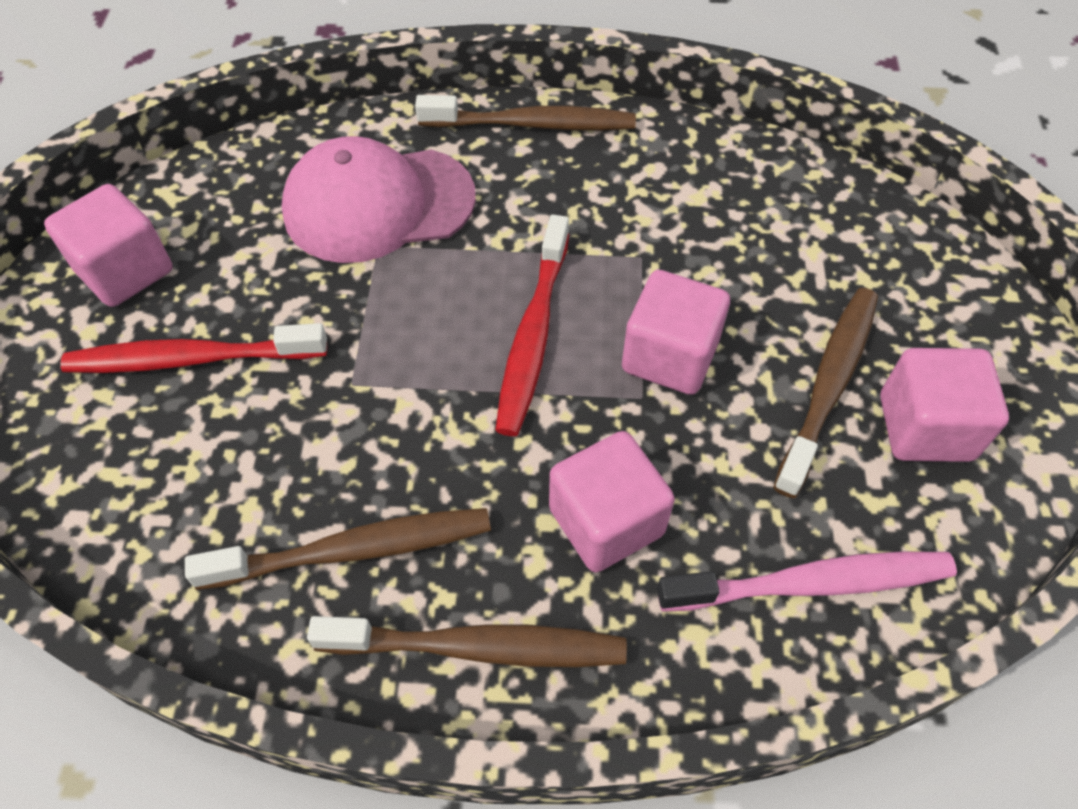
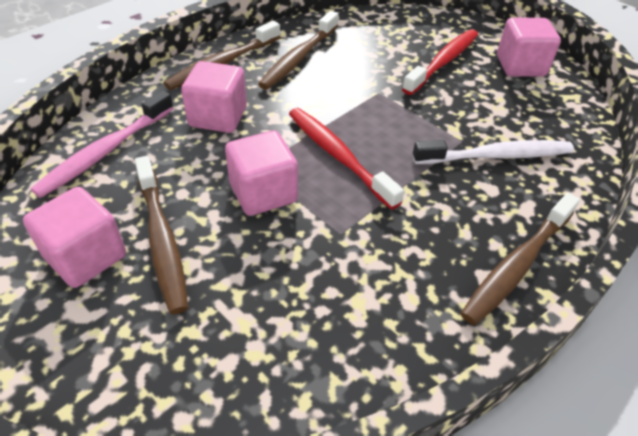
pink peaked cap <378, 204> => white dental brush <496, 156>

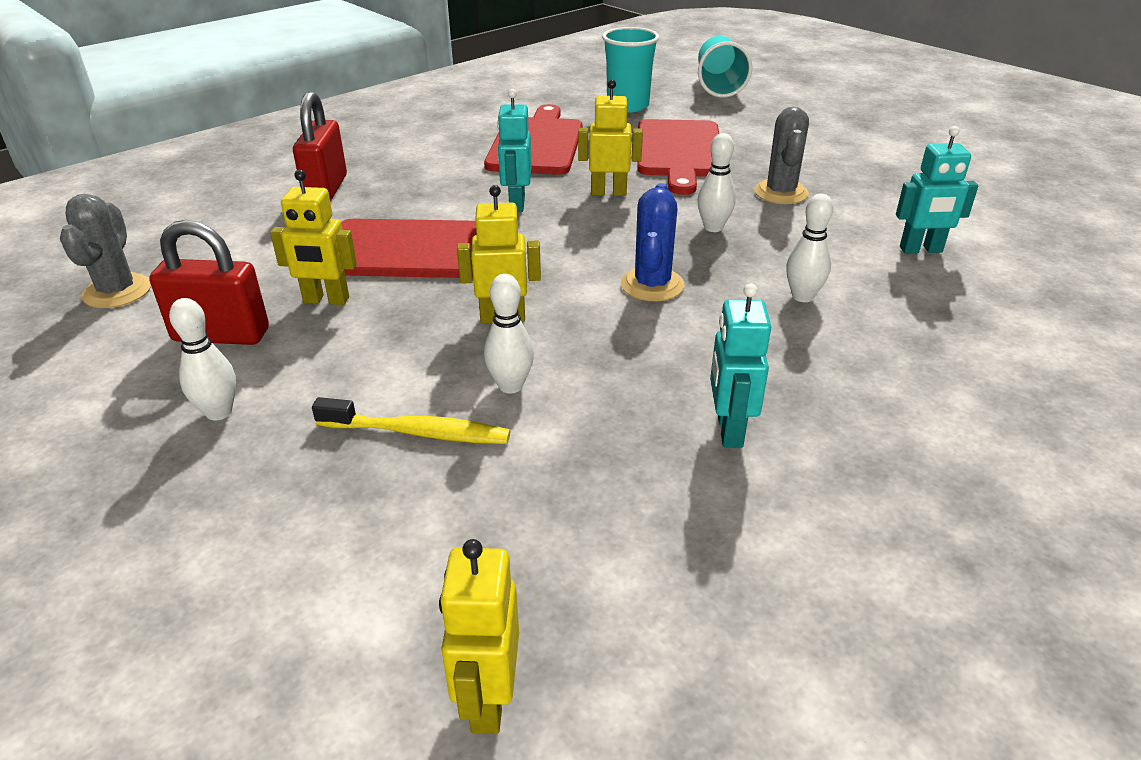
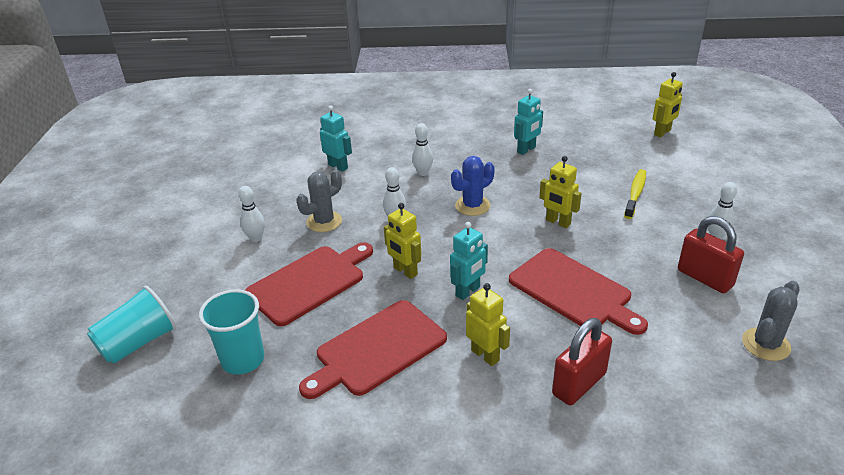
golden toy robot <326, 300> => golden toy robot <485, 355>, moved
white skittle <510, 386> => white skittle <256, 238>, moved
golden dental brush <418, 432> => golden dental brush <635, 194>, 60 degrees clockwise

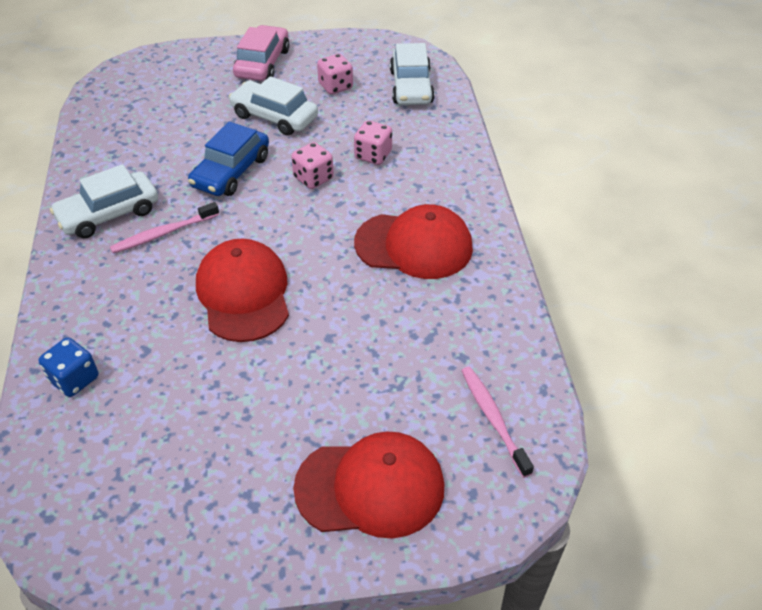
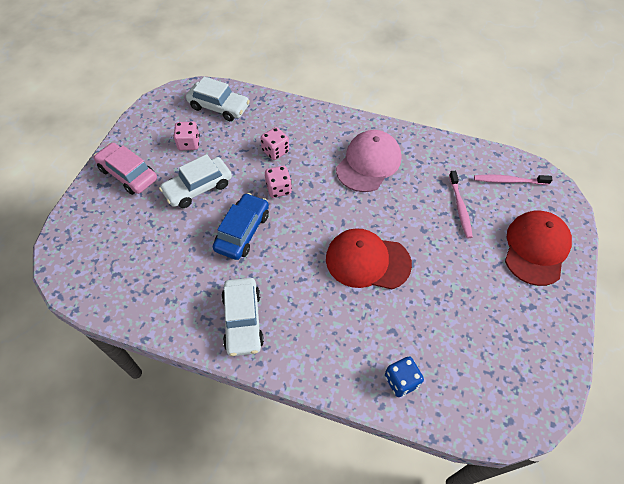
blue toy car <231, 171> => blue toy car <242, 231>, 120 degrees counterclockwise
pink dental brush <164, 233> => pink dental brush <460, 207>, moved
crimson peaked cap <414, 245> => pink peaked cap <368, 163>

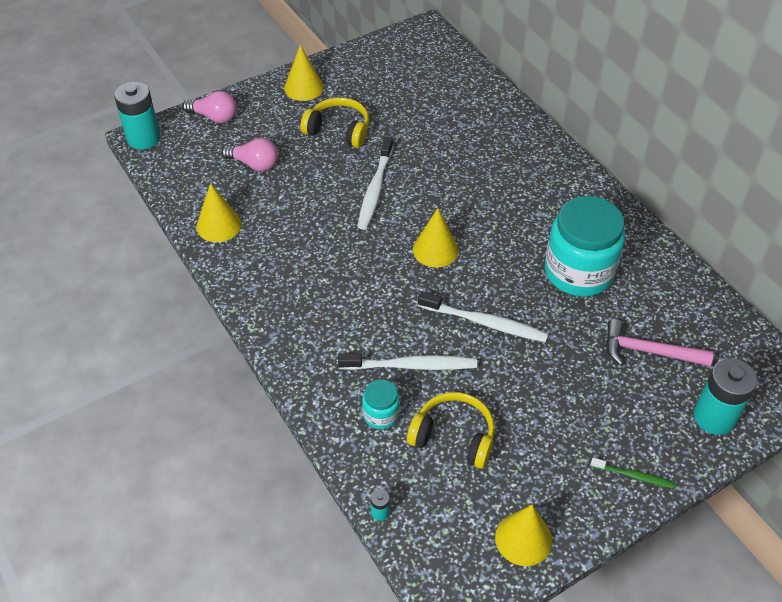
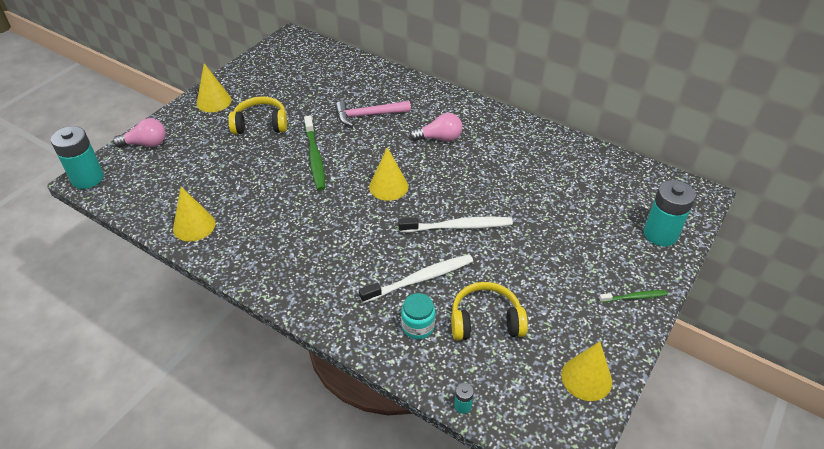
white dental brush <375, 189> => emerald dental brush <315, 158>
pink bulb <254, 164> => pink bulb <439, 138>, moved
aqua jar <579, 272> => nothing
pink hammer <648, 351> => pink hammer <368, 115>, moved

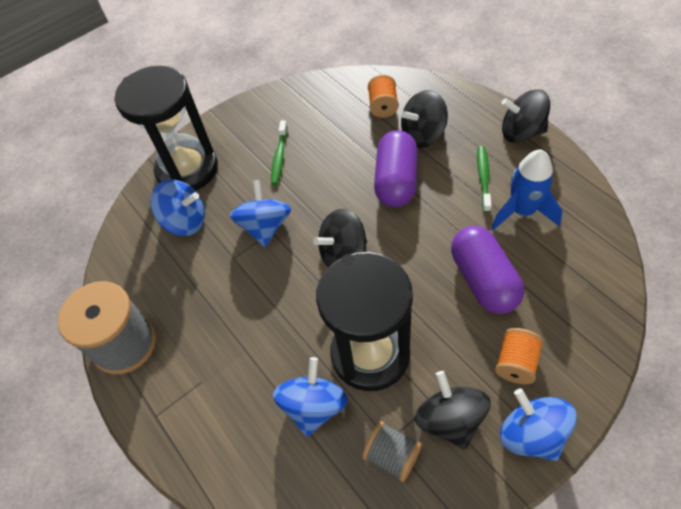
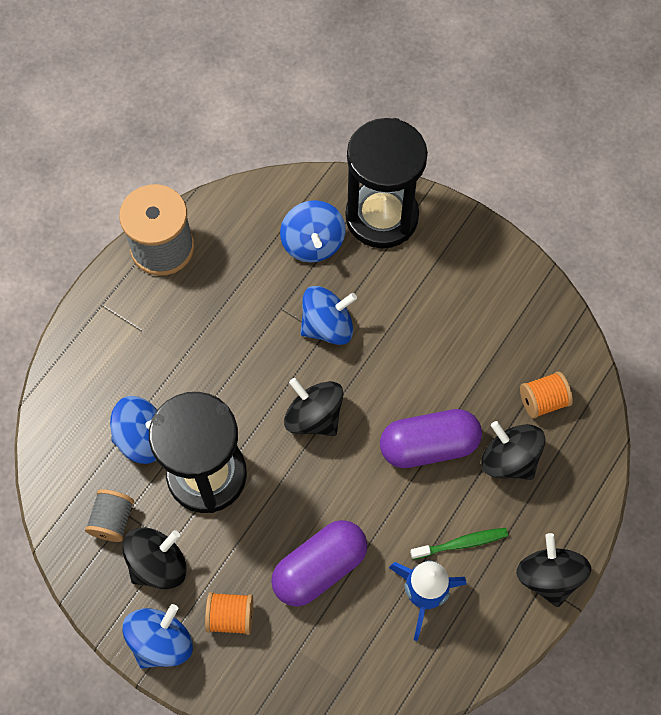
emerald dental brush <279, 157> => nothing

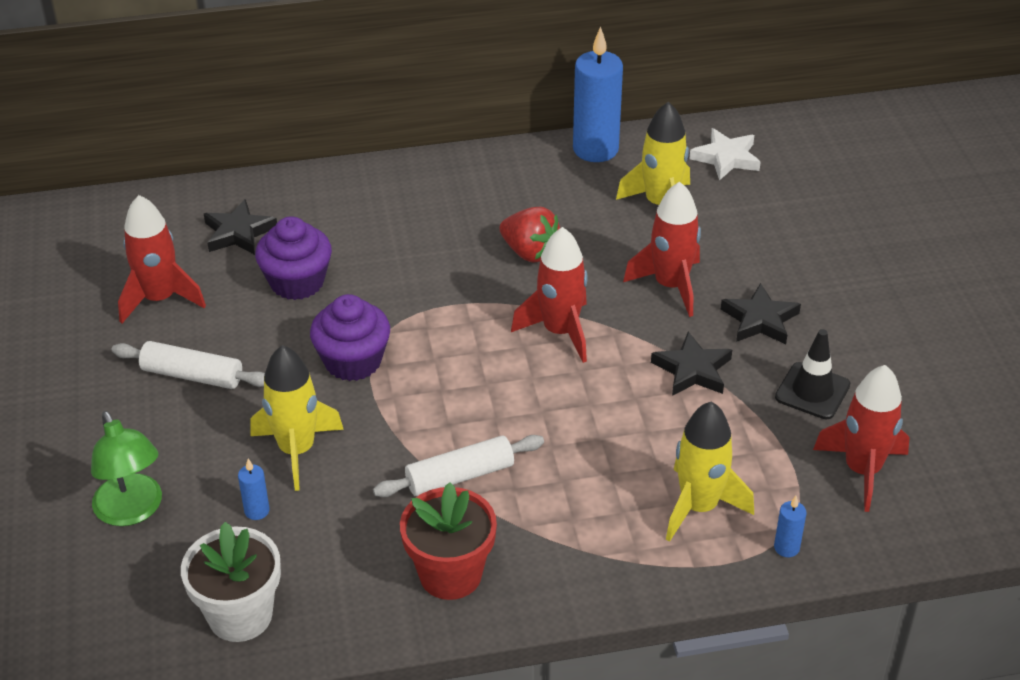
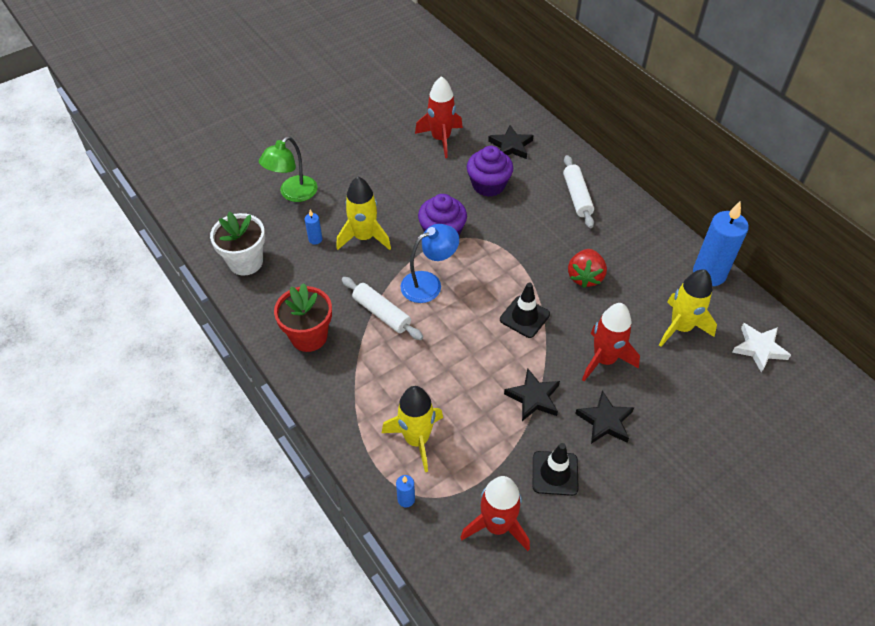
crimson toy rocket <560, 332> => jet-black safety cone <524, 317>
white pastry roller <192, 375> => white pastry roller <577, 196>, moved
nothing => blue desk lamp <429, 283>

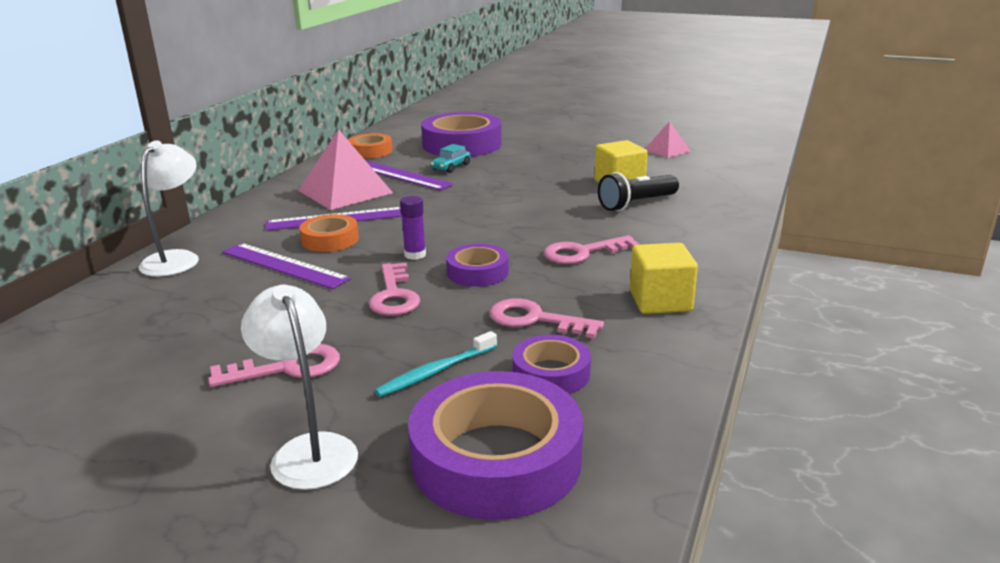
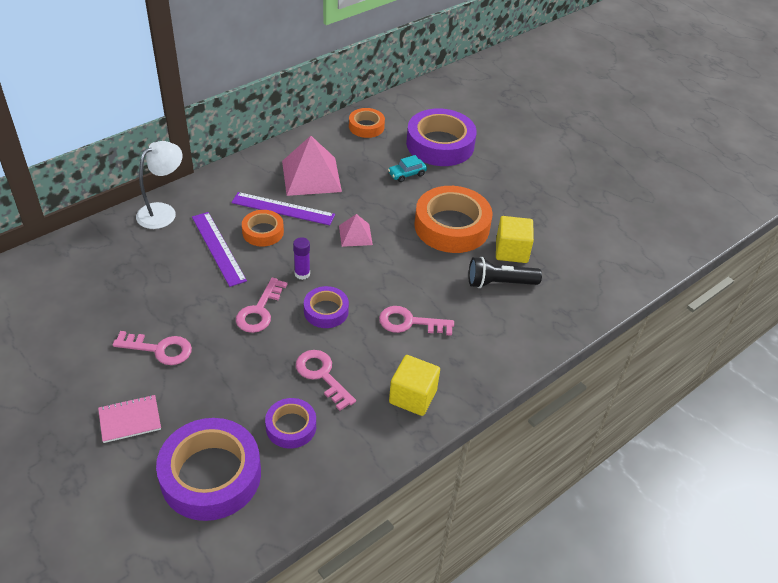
pink solid pyramid <667, 150> => pink solid pyramid <355, 235>, moved
royal purple ruler <401, 175> => nothing
white desk lamp <309, 450> => pink exercise book <130, 420>
aqua dental brush <436, 371> => nothing
nothing => bright orange tape <451, 226>

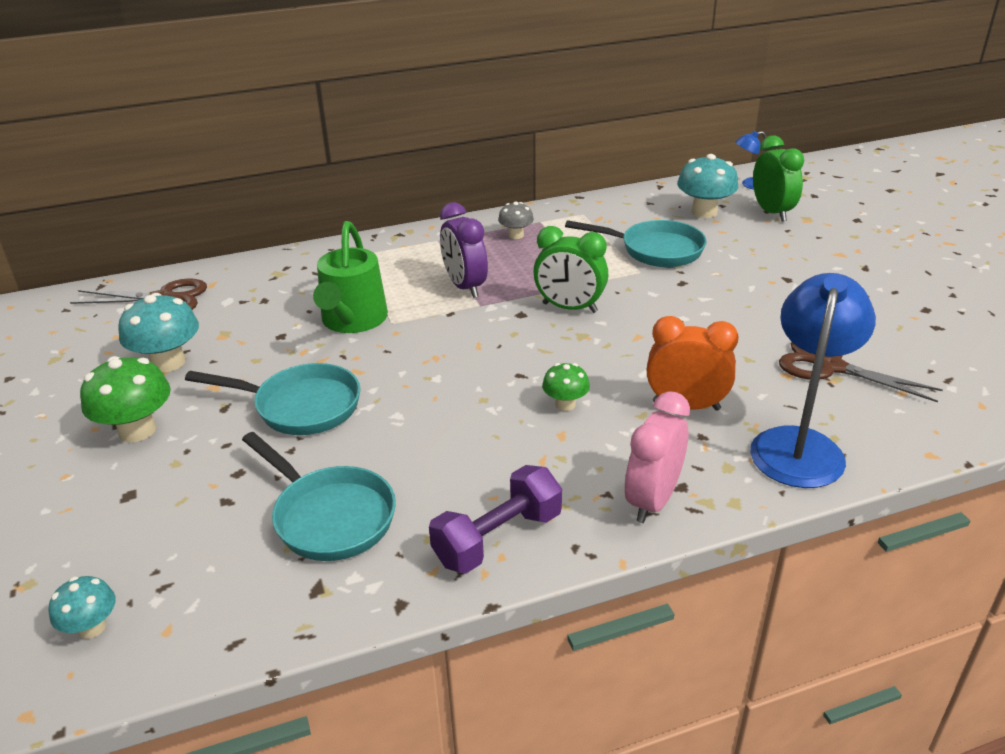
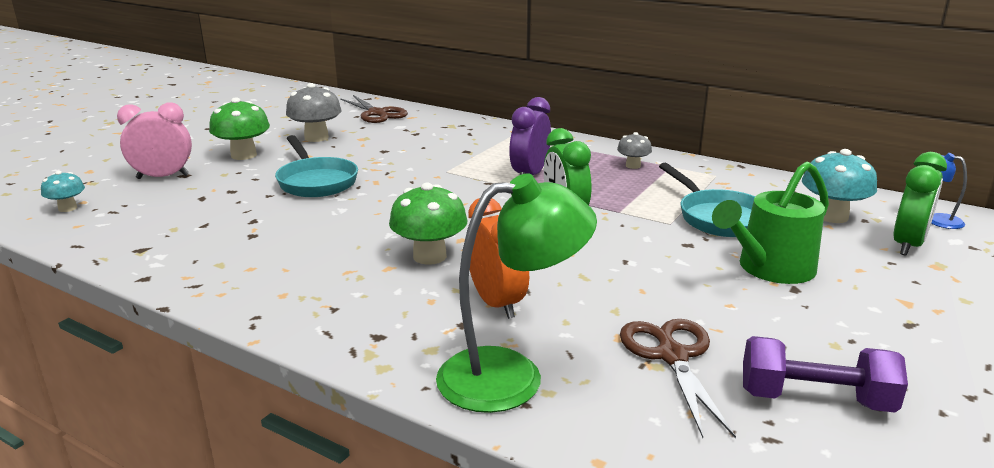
emerald sprinkling can <352, 320> => emerald sprinkling can <770, 268>, moved
blue desk lamp <799, 444> => emerald desk lamp <511, 376>
aqua mushroom <168, 362> => ash-grey mushroom <316, 138>
emerald mushroom <565, 404> => emerald mushroom <429, 256>, x1.73
pink clock <652, 500> => pink clock <163, 177>, moved
aqua frying pan <329, 516> => nothing
royal purple hand weight <497, 538> => royal purple hand weight <815, 399>, moved

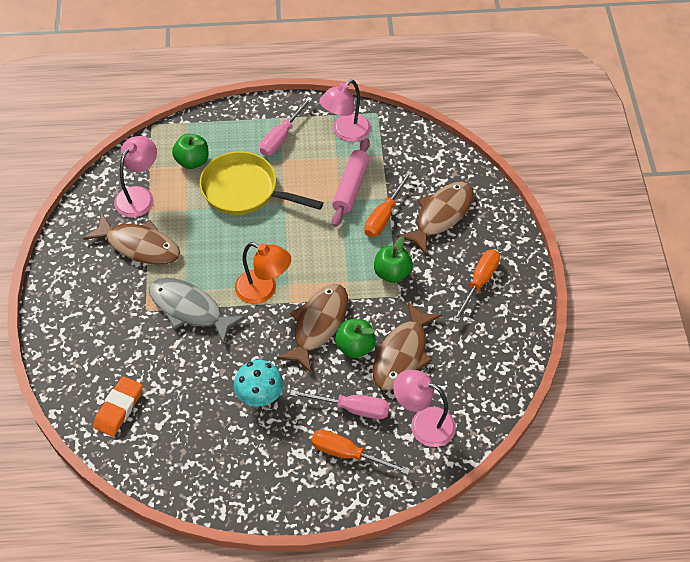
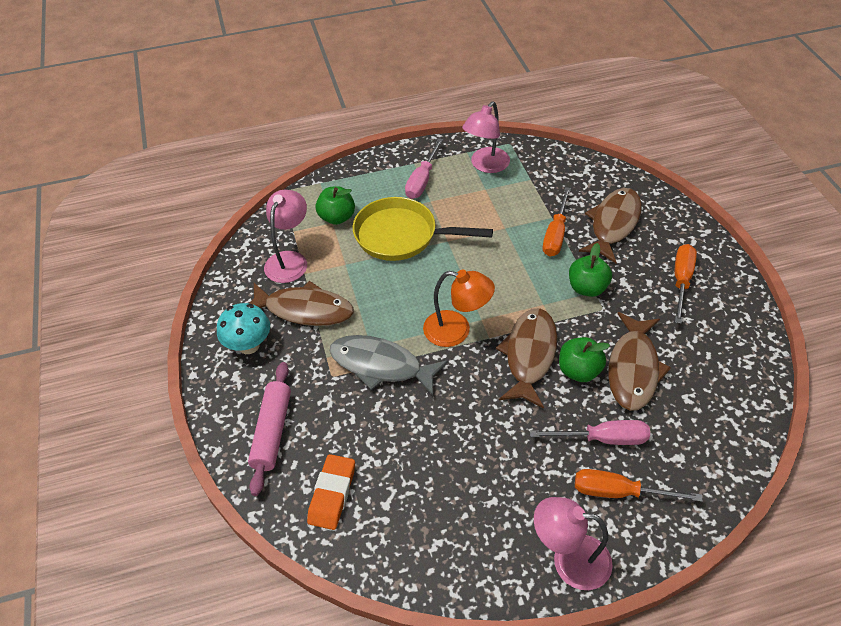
pink pastry roller <351, 187> => pink pastry roller <272, 431>, moved
aqua mushroom <260, 396> => aqua mushroom <249, 345>, moved
pink desk lamp <423, 423> => pink desk lamp <569, 560>, moved

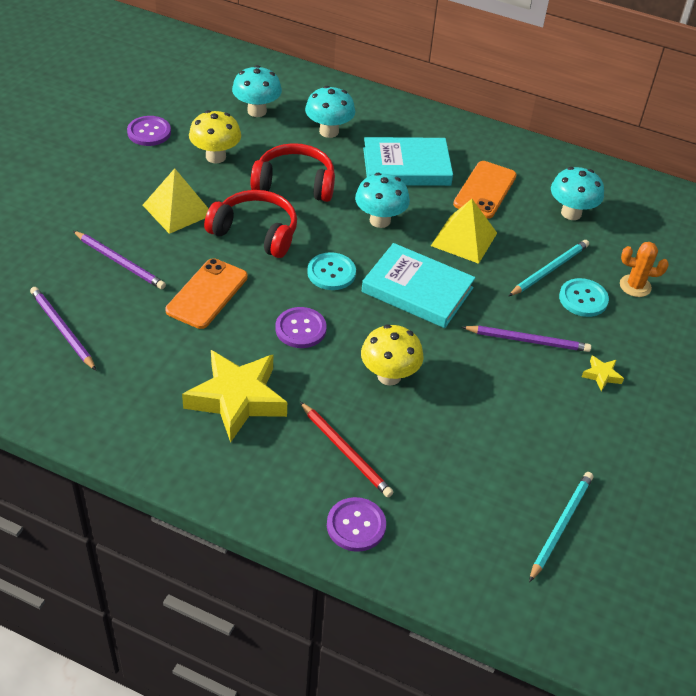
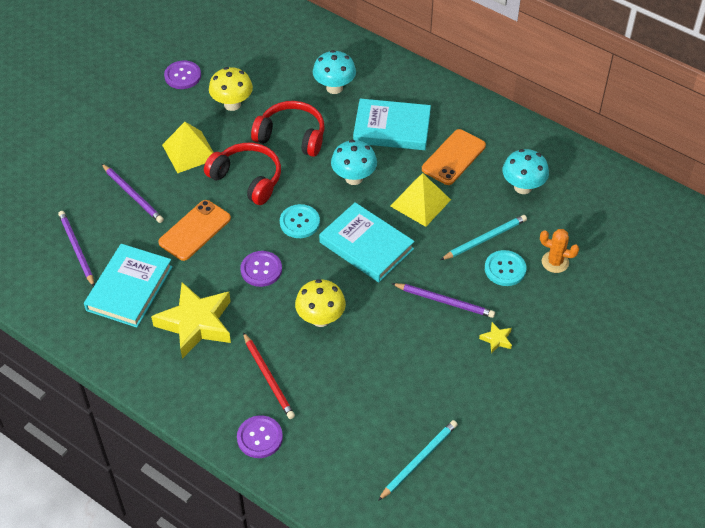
aqua mushroom <257, 111> => nothing
nothing => aqua book <129, 288>

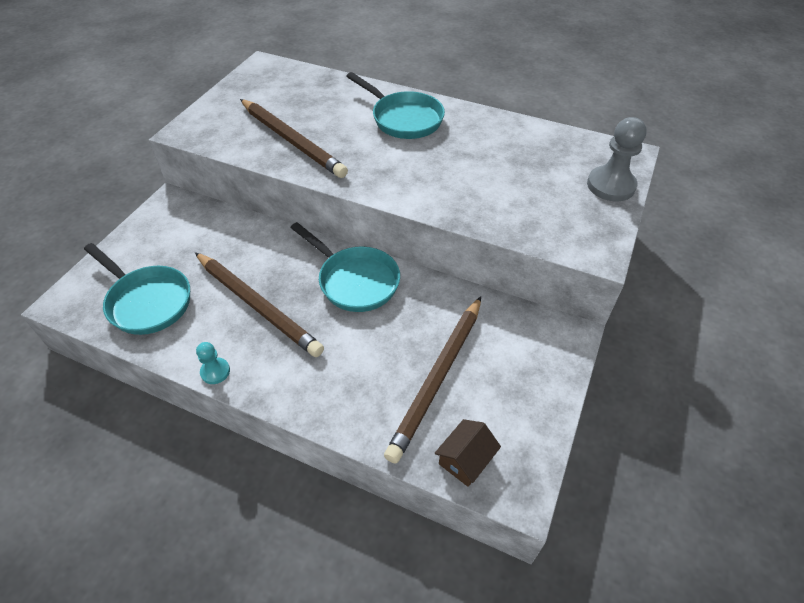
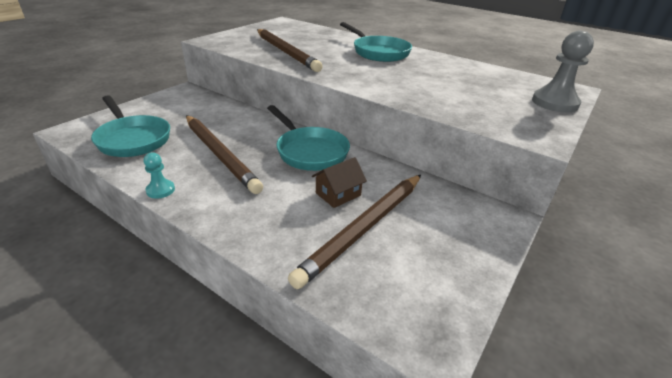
brown toy house <465, 459> => brown toy house <338, 194>, moved

